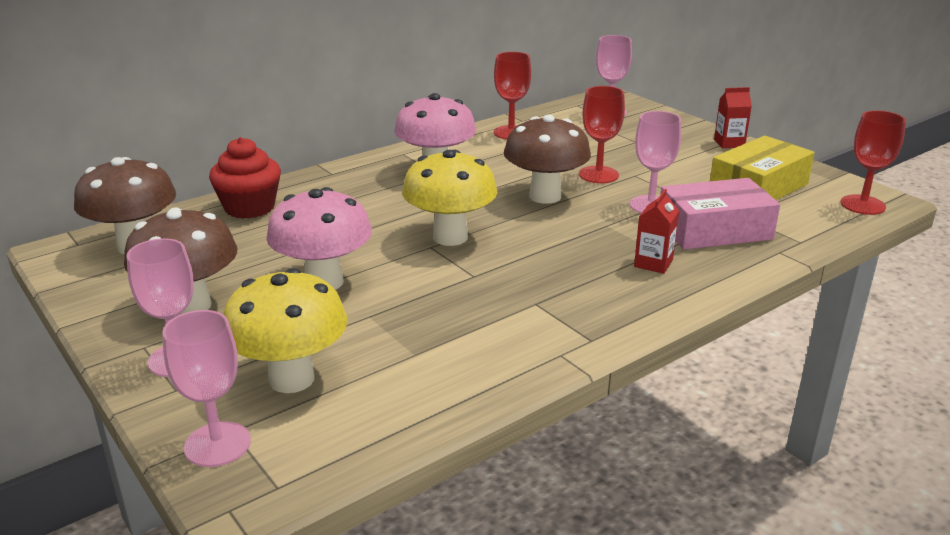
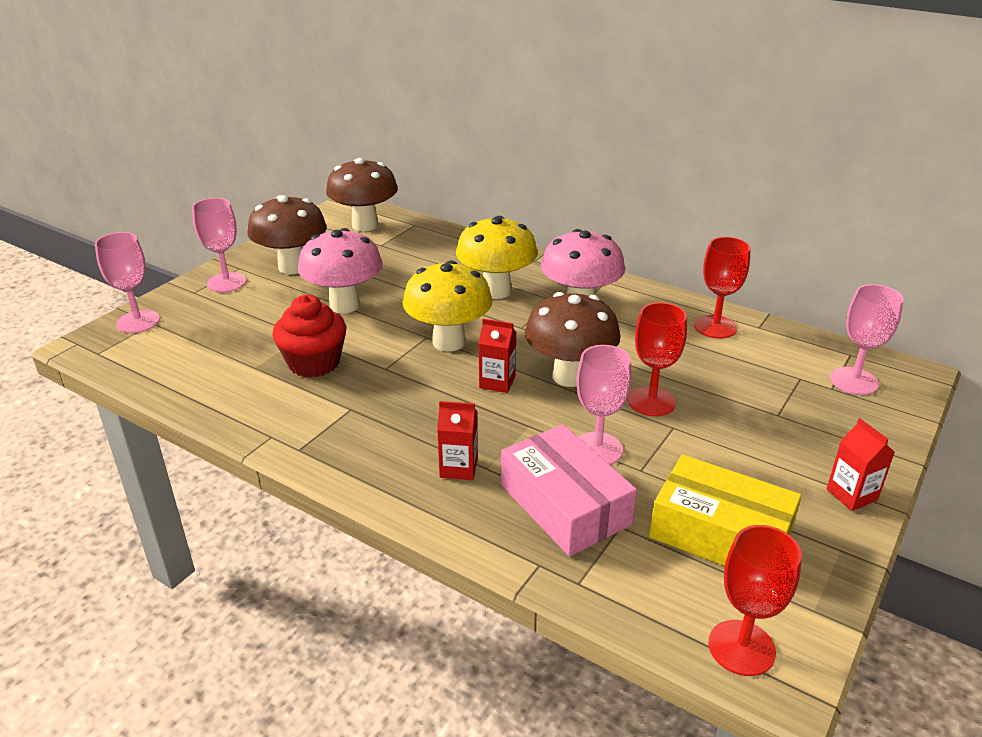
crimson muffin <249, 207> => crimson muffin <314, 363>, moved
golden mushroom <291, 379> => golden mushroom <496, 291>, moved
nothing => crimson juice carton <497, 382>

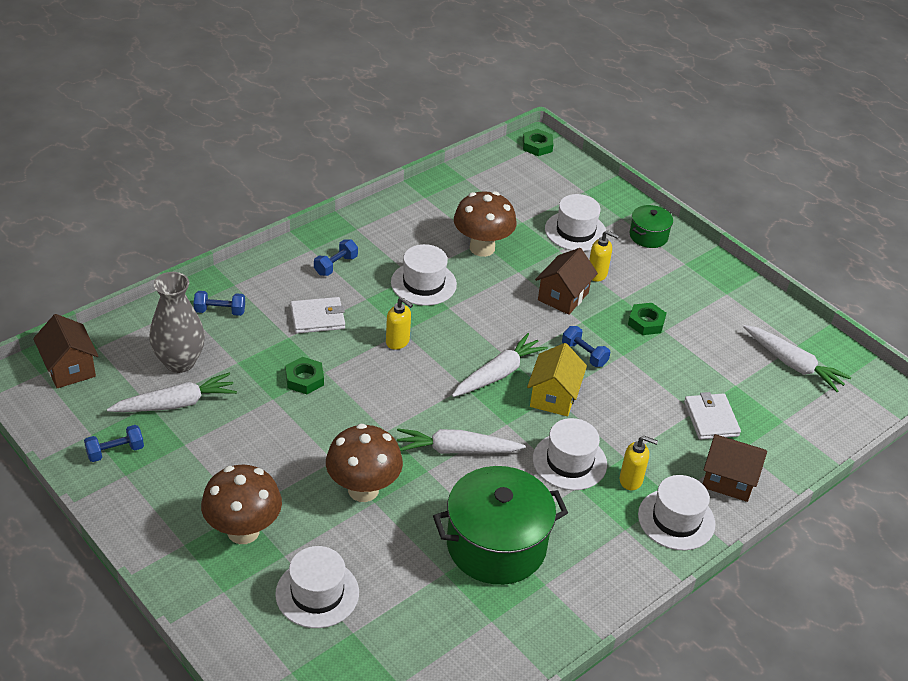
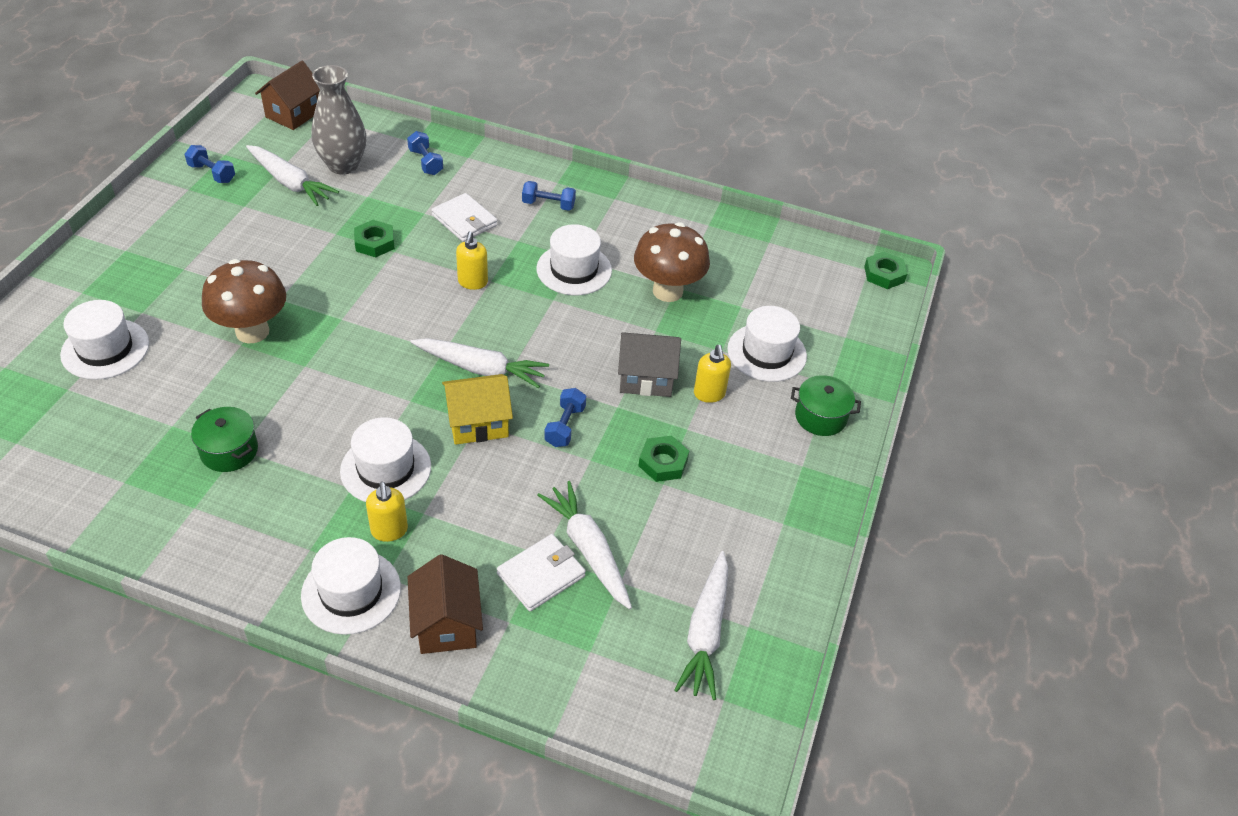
brown toy house <563, 296> => ash-grey toy house <646, 378>
white toy carrot <456, 450> => white toy carrot <588, 550>, moved
brown mushroom <243, 531> => nothing
emerald stockpot <496, 545> => emerald stockpot <229, 451>, x0.50

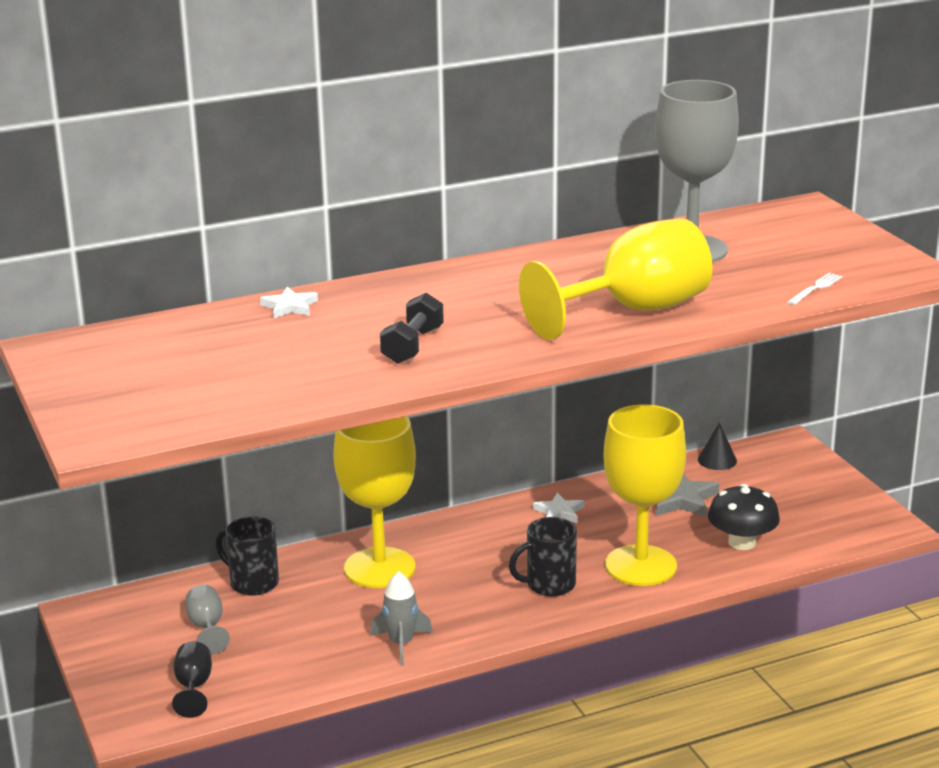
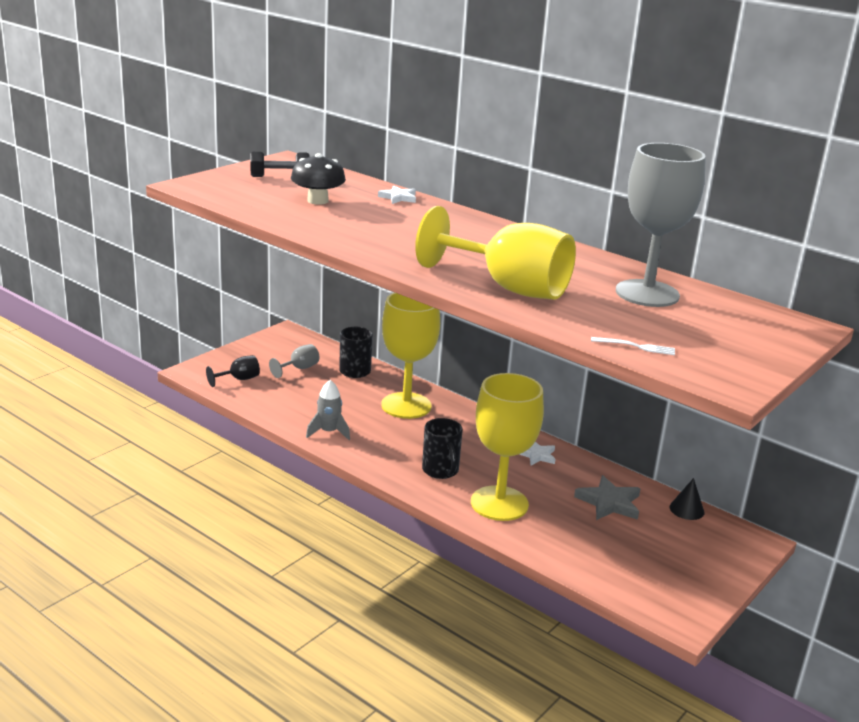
jet-black hand weight <412, 346> => jet-black hand weight <280, 177>, moved
jet-black mushroom <742, 542> => jet-black mushroom <317, 201>, moved
jet-black tea mug <549, 585> => jet-black tea mug <440, 470>, 150 degrees counterclockwise

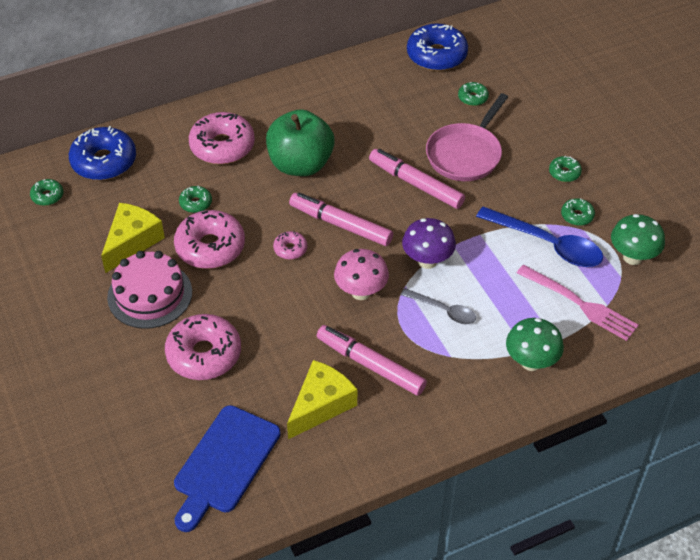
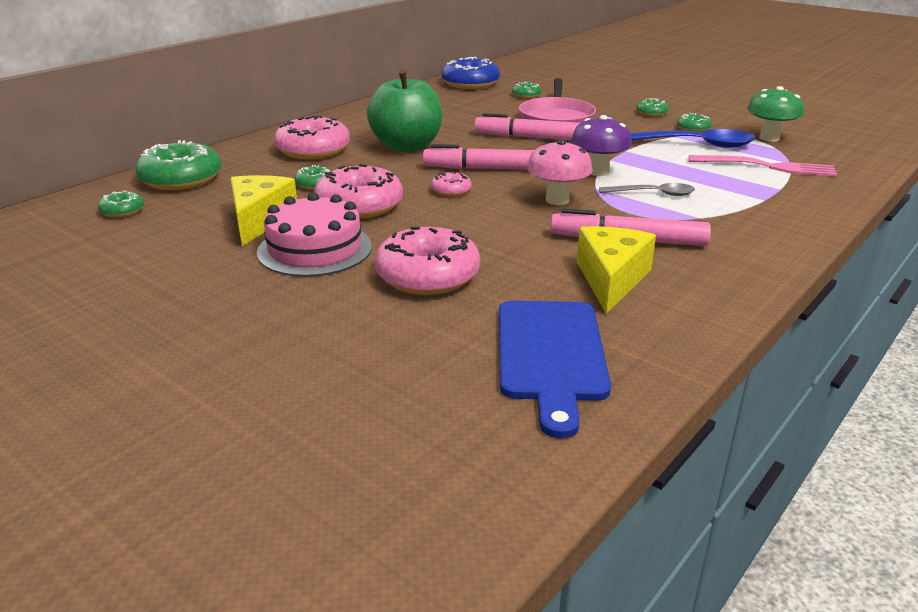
blue doughnut <104, 162> => emerald doughnut <181, 179>
emerald mushroom <531, 362> => nothing

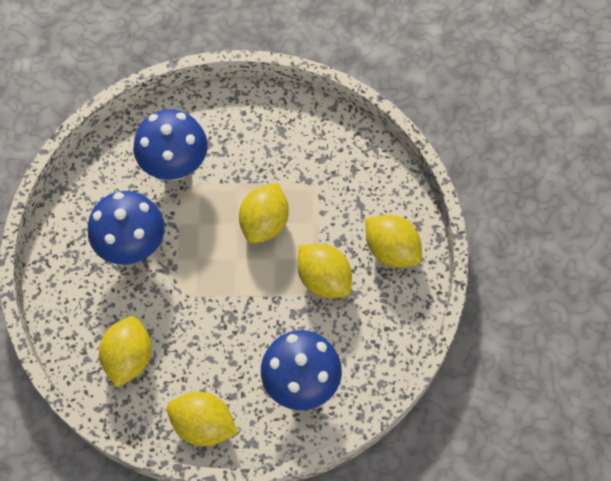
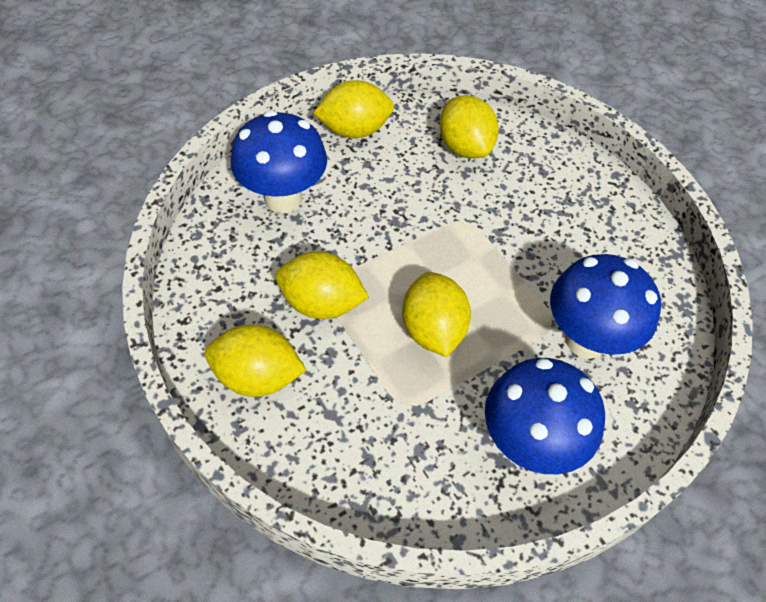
blue mushroom <133, 247> => blue mushroom <529, 444>, moved

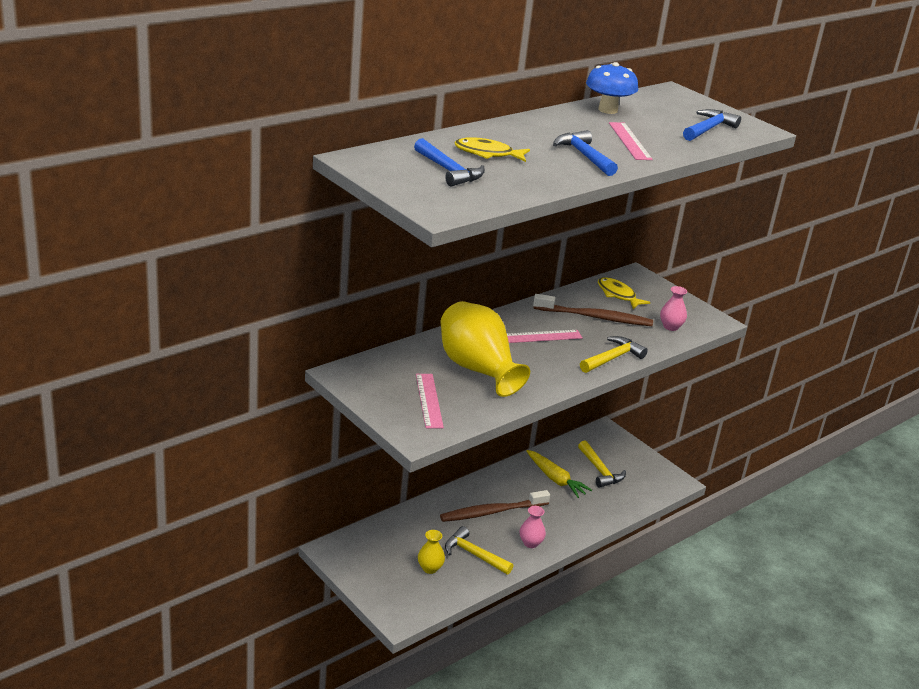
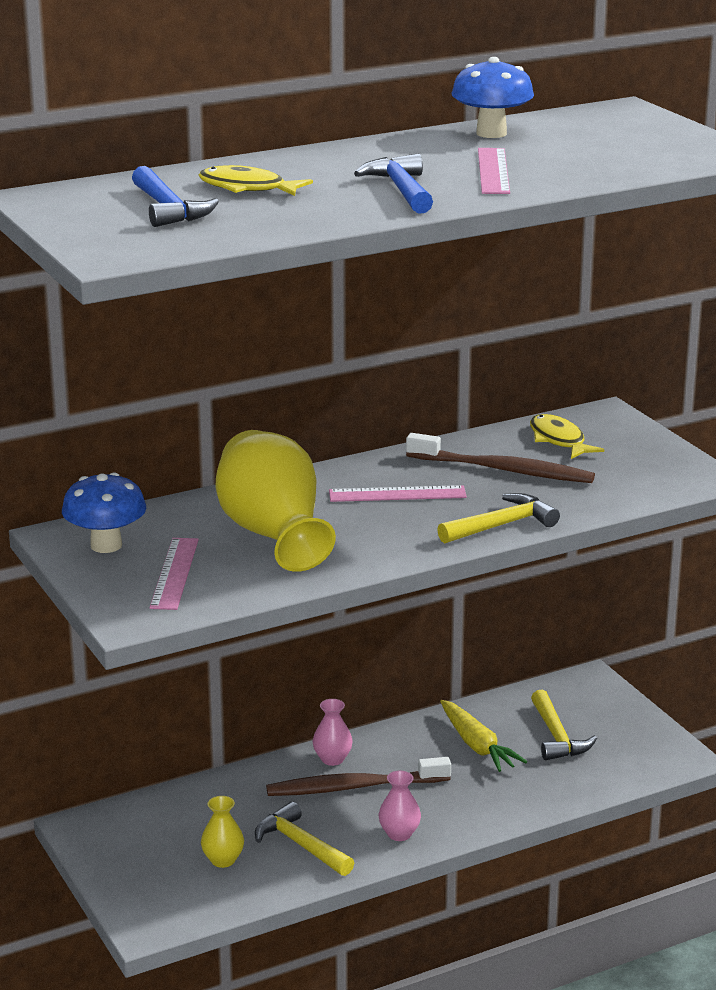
blue hammer <708, 129> => nothing
pink vase <670, 327> => pink vase <332, 759>, moved
nothing => blue mushroom <106, 545>

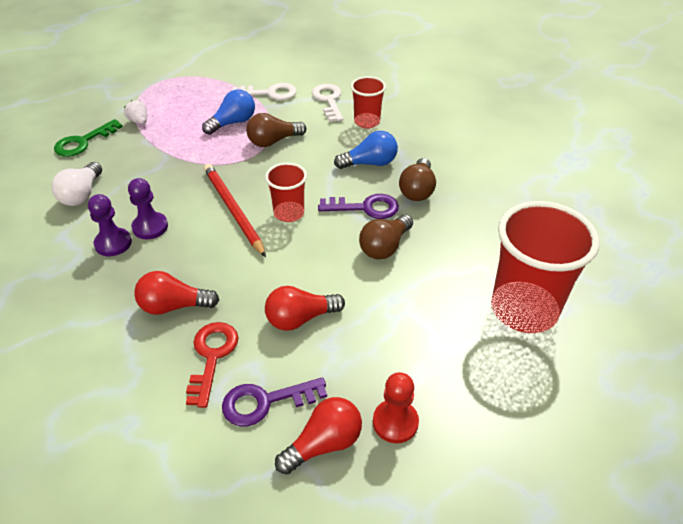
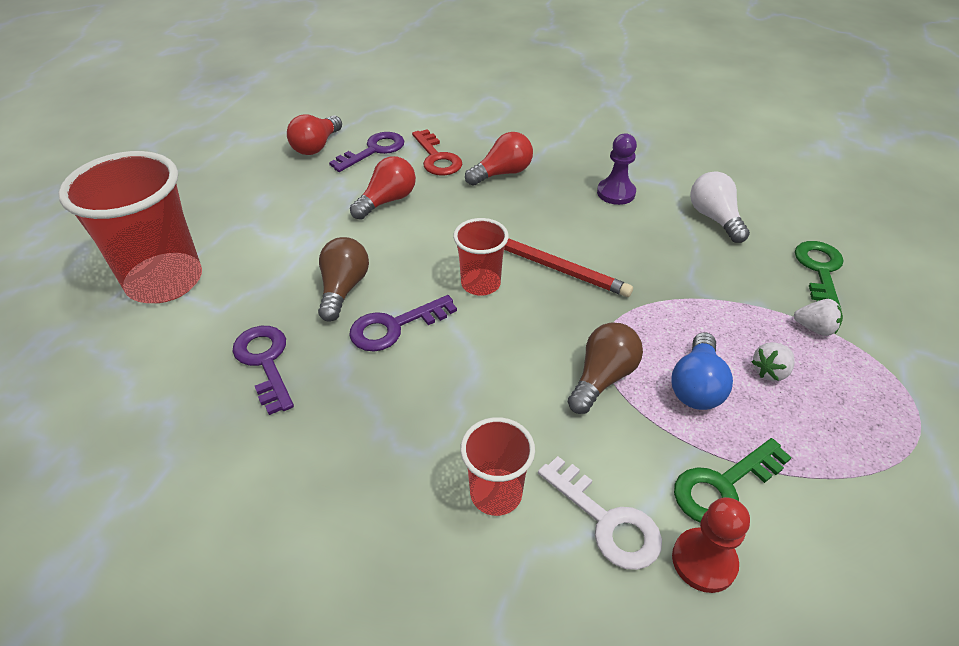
white door key <270, 93> => emerald door key <723, 486>
blue bulb <370, 163> => nothing
brown bulb <417, 190> => nothing
royal purple chess pawn <150, 227> => nothing
crimson chess pawn <395, 422> => crimson chess pawn <704, 561>, moved
nothing => royal purple door key <265, 362>
nothing => white toy strawberry <770, 371>

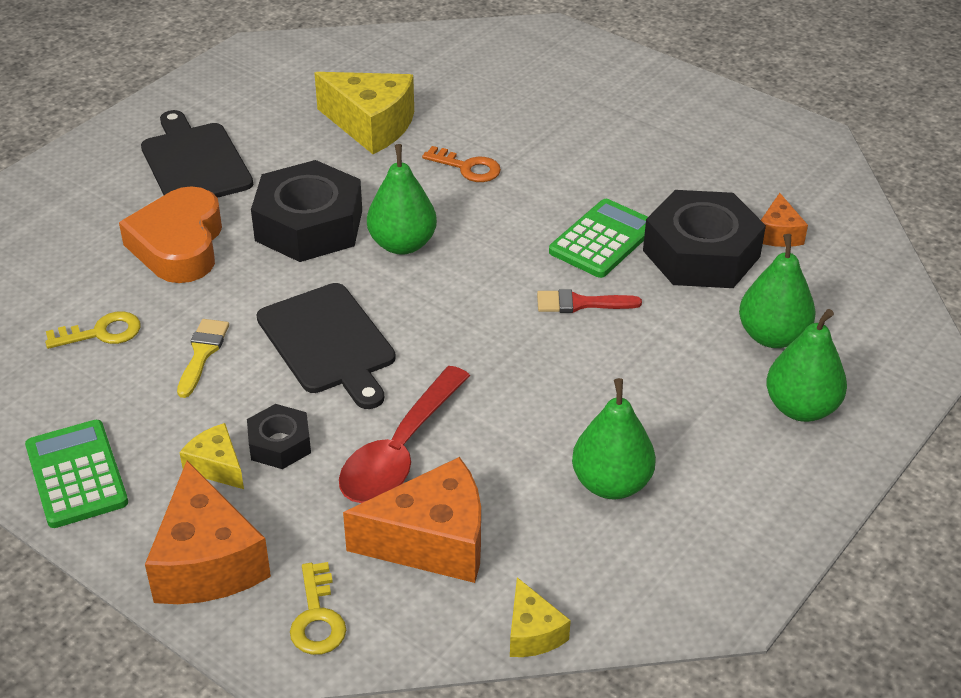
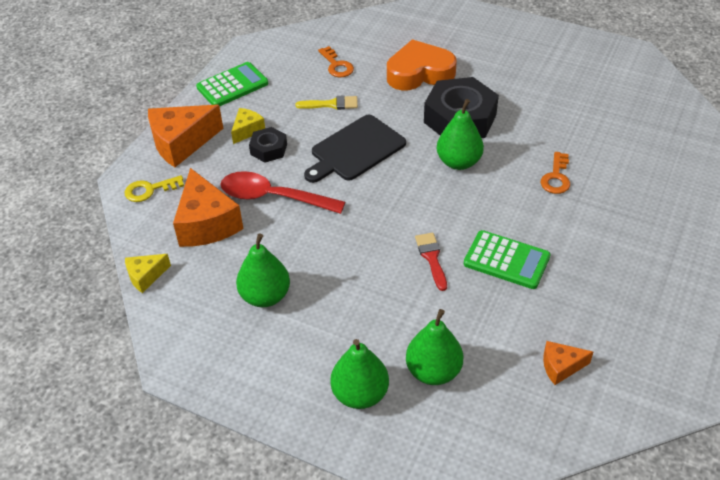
golden piece of cheese <371, 125> => nothing
jet-black bread board <195, 162> => nothing
jet-black hex nut <701, 253> => nothing
golden door key <101, 333> => bright orange door key <337, 65>

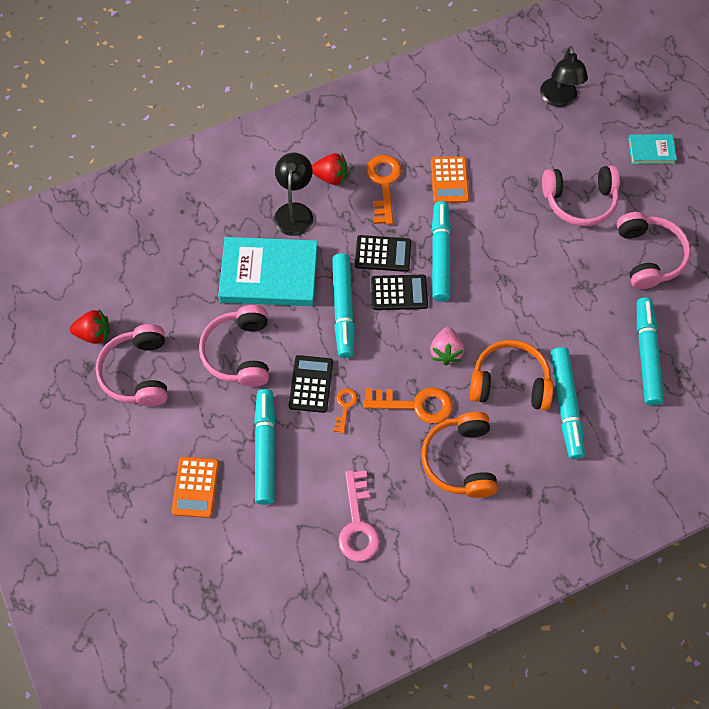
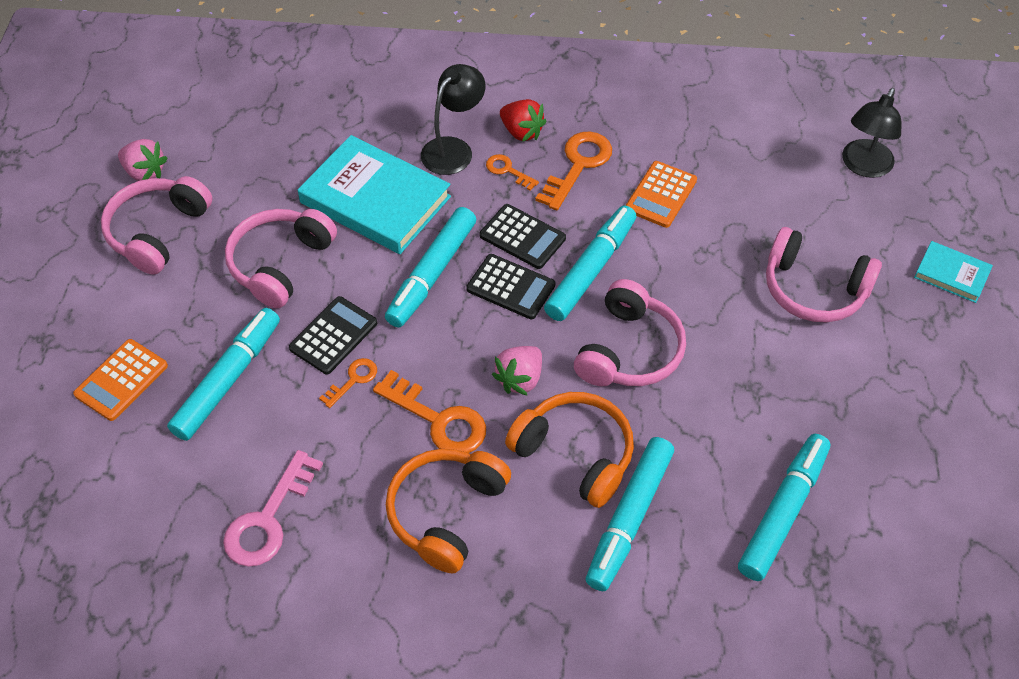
pink headphones <648, 256> => pink headphones <628, 350>, moved
crimson toy strawberry <94, 334> => pink toy strawberry <145, 172>
nothing => bright orange door key <507, 170>

